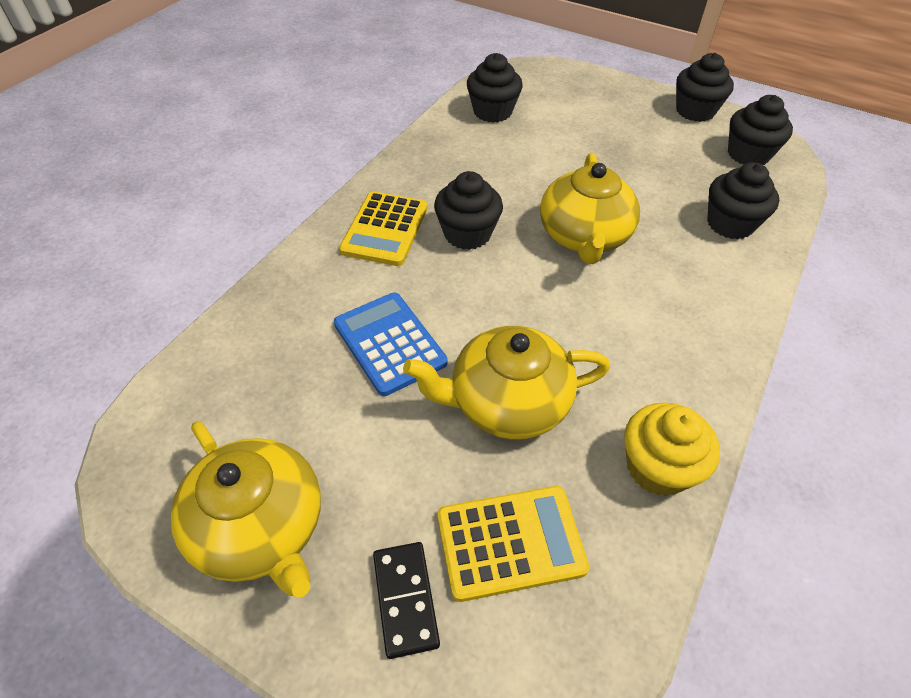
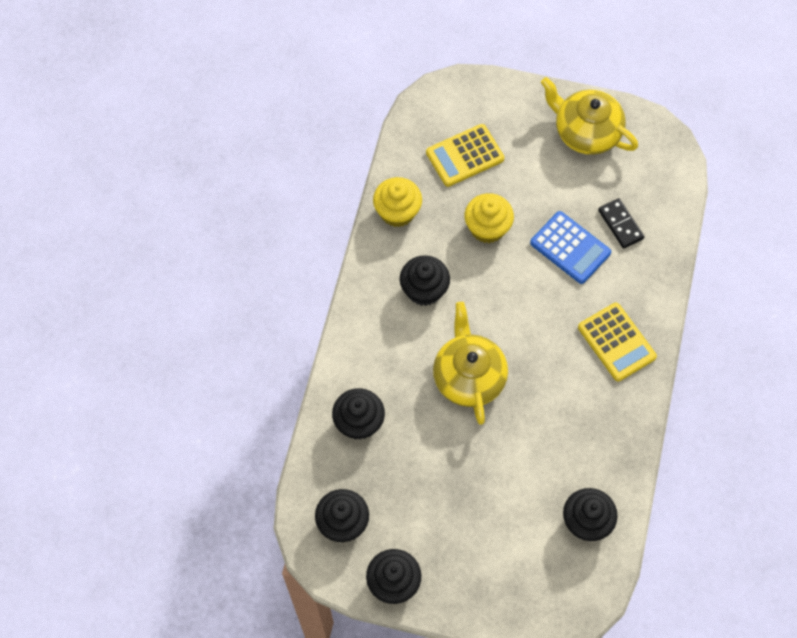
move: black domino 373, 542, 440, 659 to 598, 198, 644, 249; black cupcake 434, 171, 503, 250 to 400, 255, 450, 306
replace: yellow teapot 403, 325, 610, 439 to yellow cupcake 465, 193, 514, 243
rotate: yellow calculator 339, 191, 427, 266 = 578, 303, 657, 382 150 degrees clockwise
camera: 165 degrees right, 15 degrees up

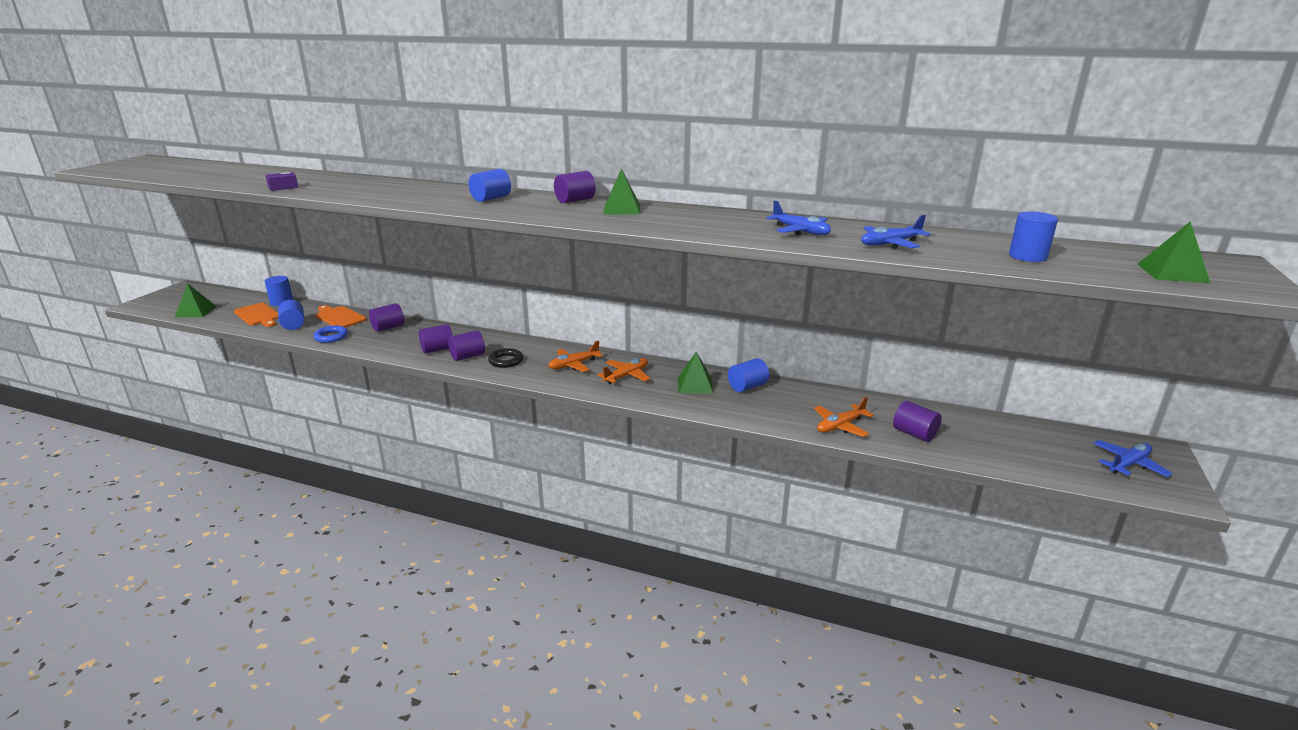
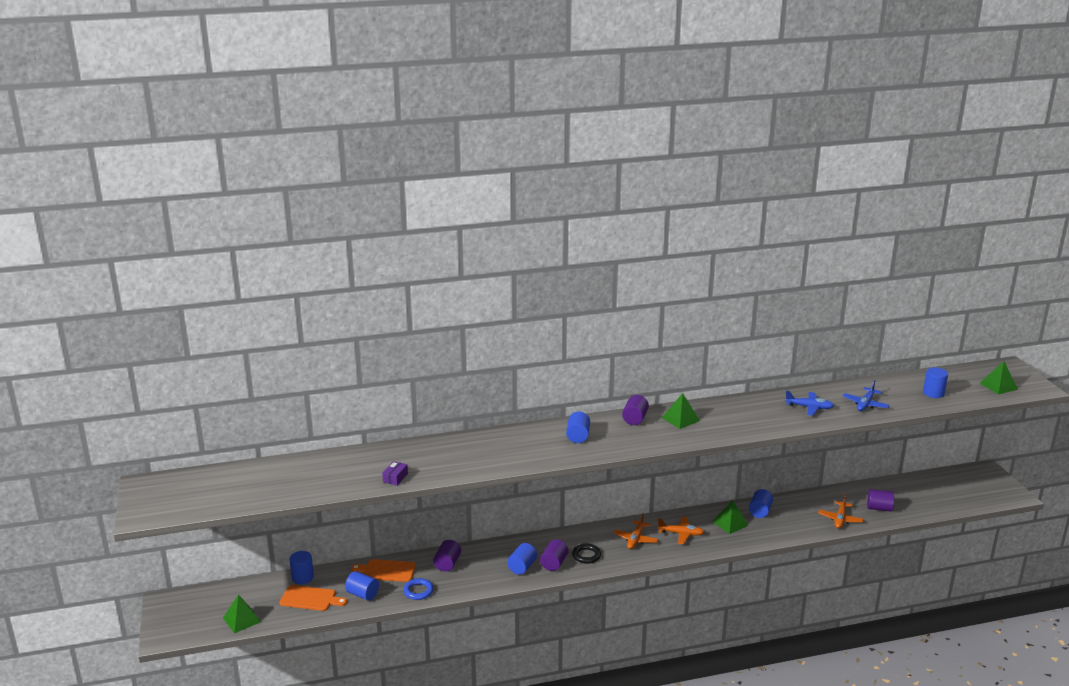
delete: blue plane 1093, 440, 1173, 477
recolor: purple cylinder 419, 324, 453, 354 to blue cylinder 507, 543, 537, 575
rotate: orange plane 598, 358, 650, 384 = 658, 517, 704, 544 90 degrees clockwise
camera: 35 degrees left, 0 degrees up

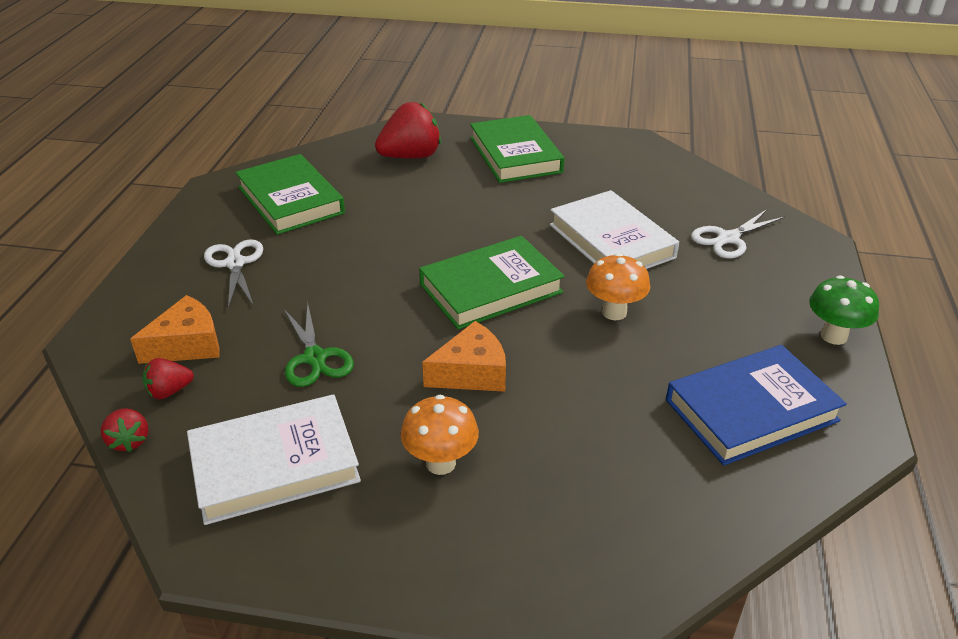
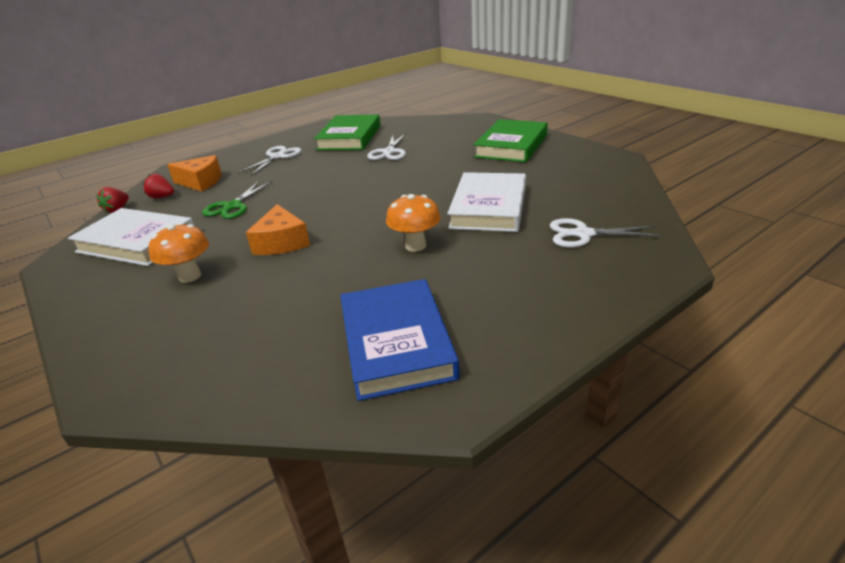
delete: red strawberry 375, 102, 441, 159; green book 419, 236, 565, 330; green mushroom 809, 275, 879, 345
insert: white scissors 367, 133, 406, 160
rotate: orange cheese 422, 321, 506, 392 = 246, 204, 310, 255 60 degrees clockwise; blue book 666, 345, 847, 465 = 340, 279, 460, 401 60 degrees clockwise
camera: 45 degrees right, 5 degrees down

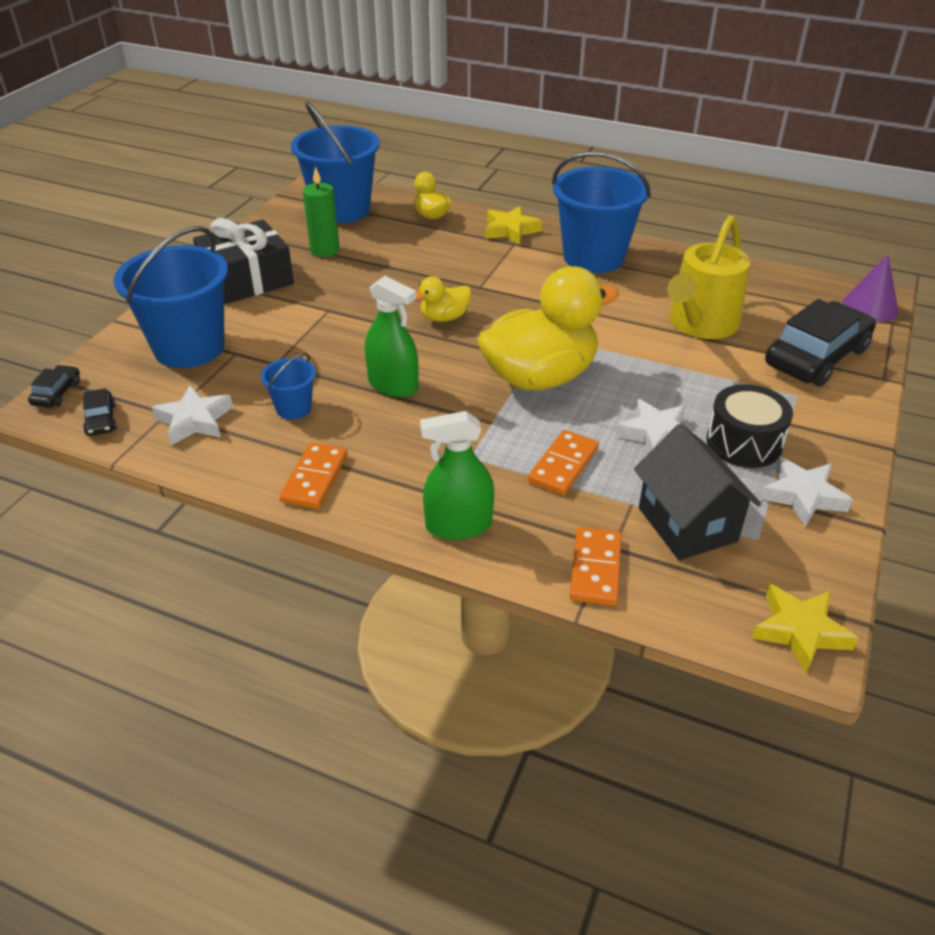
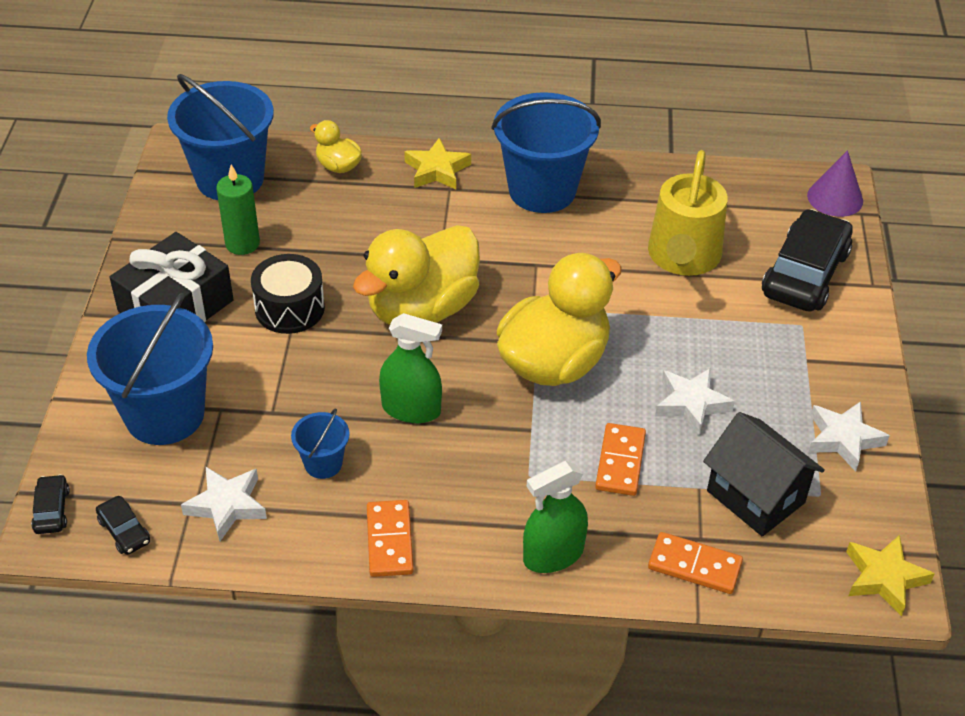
move: black drum 707, 384, 793, 468 to 251, 254, 325, 334
rotate: orange domino 569, 527, 622, 606 = 648, 532, 743, 594 60 degrees counterclockwise
resize: yellow duck 416, 276, 472, 322 = 353, 225, 480, 325 x2.16
camera: 20 degrees left, 5 degrees up

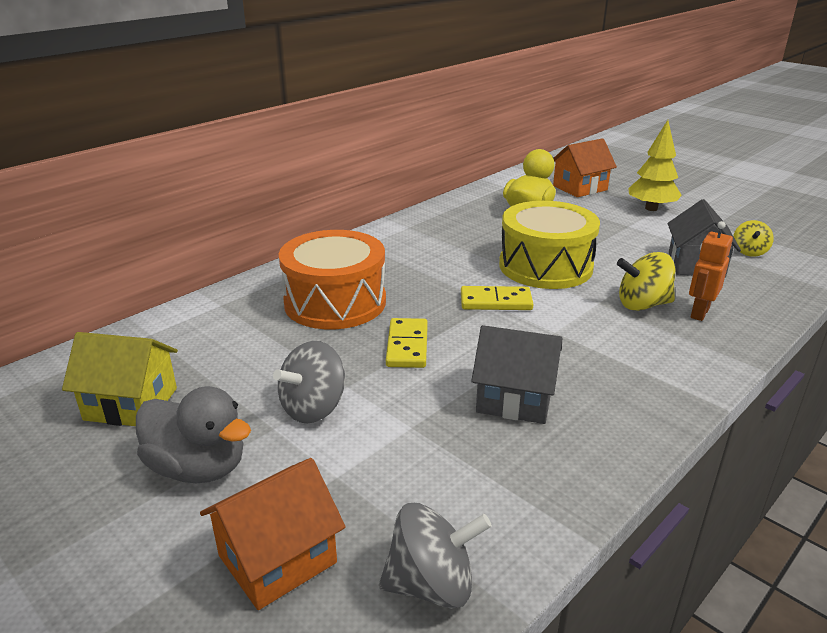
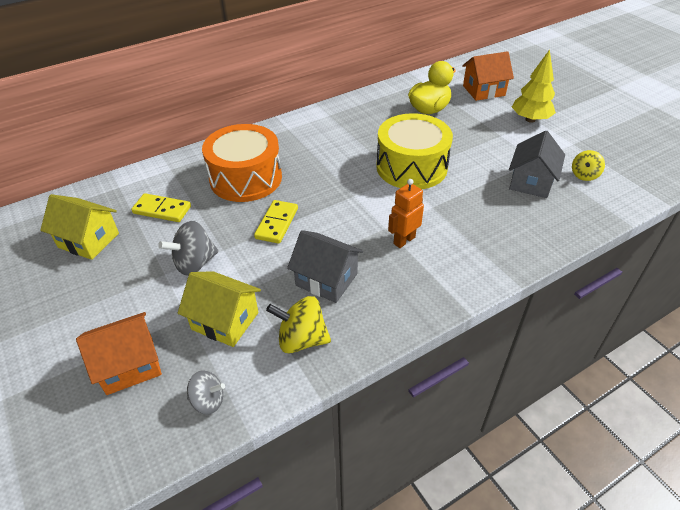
delete: grey duck 136, 386, 251, 483
insert: yellow house 177, 271, 261, 347
move: yellow domino 461, 286, 533, 310 to 131, 193, 191, 222; yellow spinning top 617, 252, 676, 311 to 266, 296, 331, 353; orange robot 689, 221, 733, 321 to 388, 179, 424, 248
resize: grey spinning top 379, 503, 492, 609 = 187, 370, 225, 415 x0.65
camera: 15 degrees right, 15 degrees up

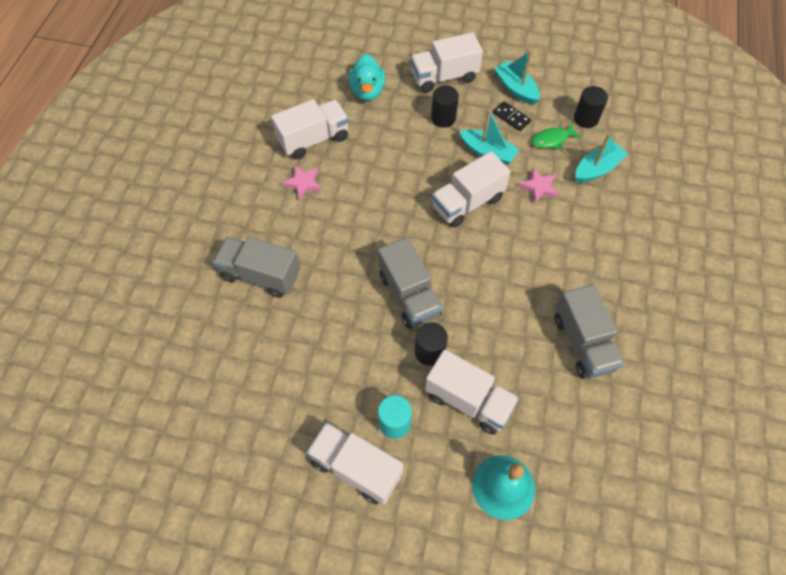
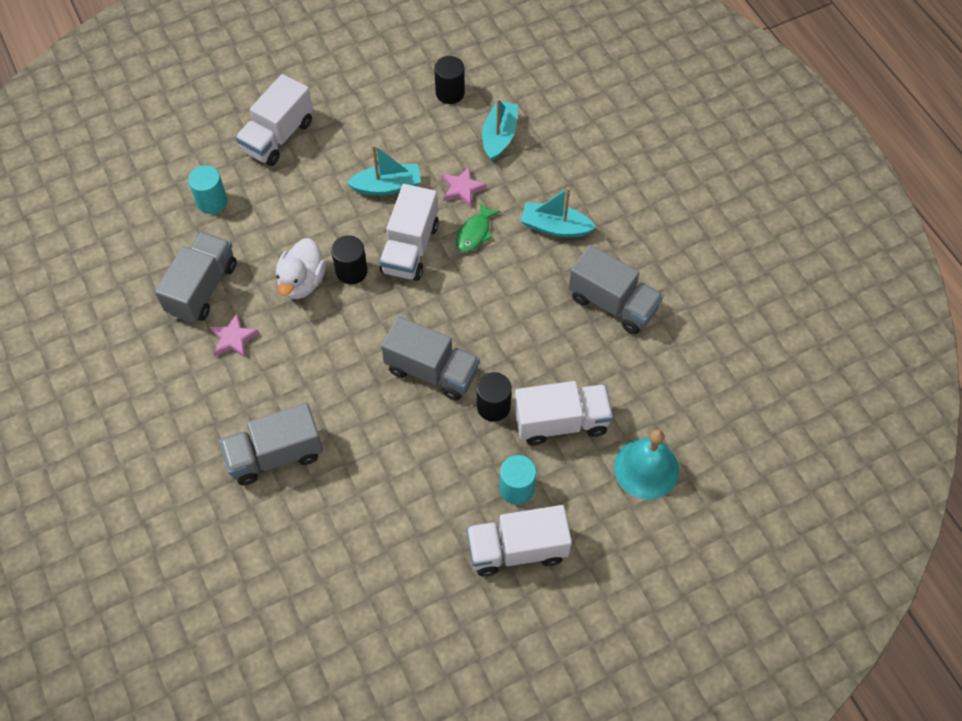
delete: black domino 493, 101, 531, 131
insert: white duck 276, 238, 326, 299
move: black cylinder 431, 85, 459, 128 to 331, 235, 368, 284; turquoise boat 494, 50, 540, 105 to 521, 187, 596, 237; green fish 532, 124, 581, 149 to 456, 202, 501, 252
replace: turquoise duck 349, 54, 385, 101 to turquoise cylinder 188, 165, 227, 214
recolor: white truck 271, 99, 349, 159 to grey truck 155, 231, 237, 323
camera: 40 degrees left, 0 degrees up

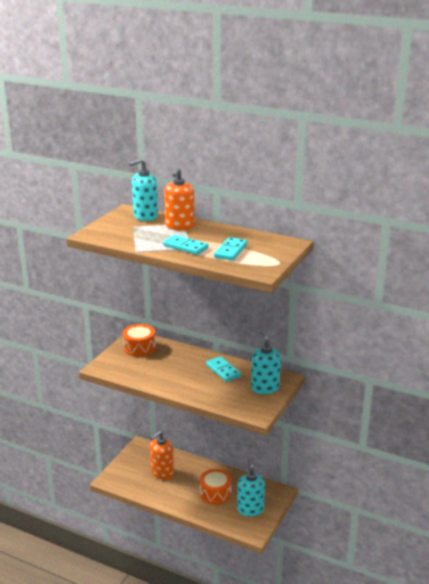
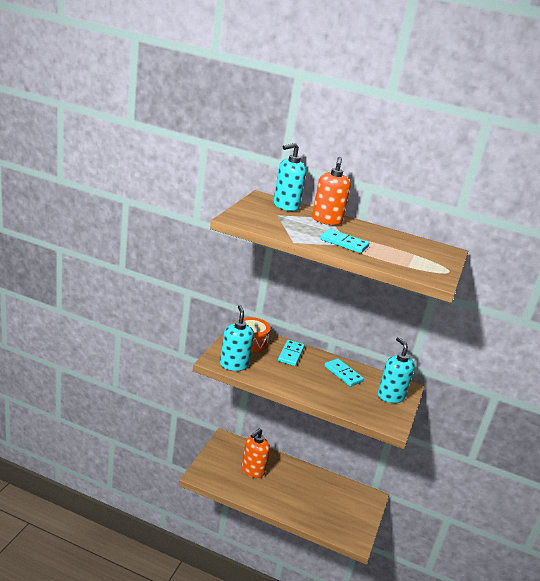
delete: orange drum 200, 469, 231, 505
move: turquoise domino 214, 237, 247, 261 to 278, 340, 305, 366; turquoise soap dispenser 237, 458, 265, 516 to 220, 305, 254, 371
camera: 10 degrees left, 0 degrees up

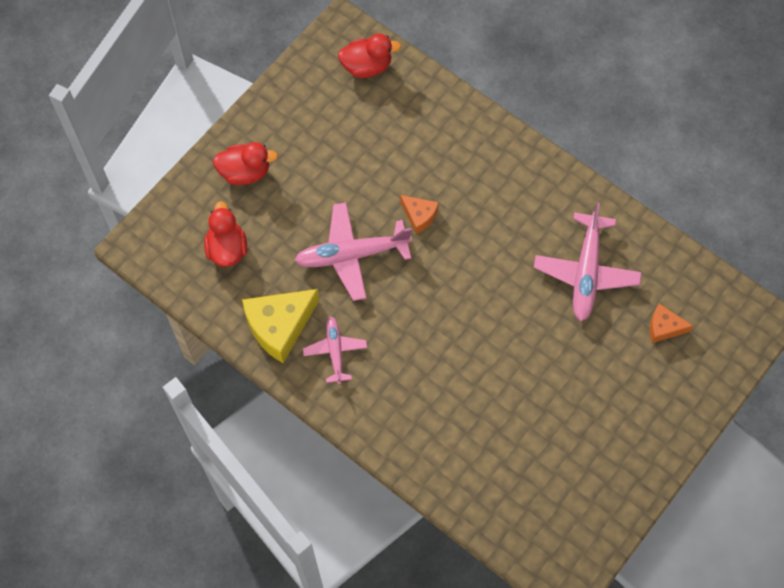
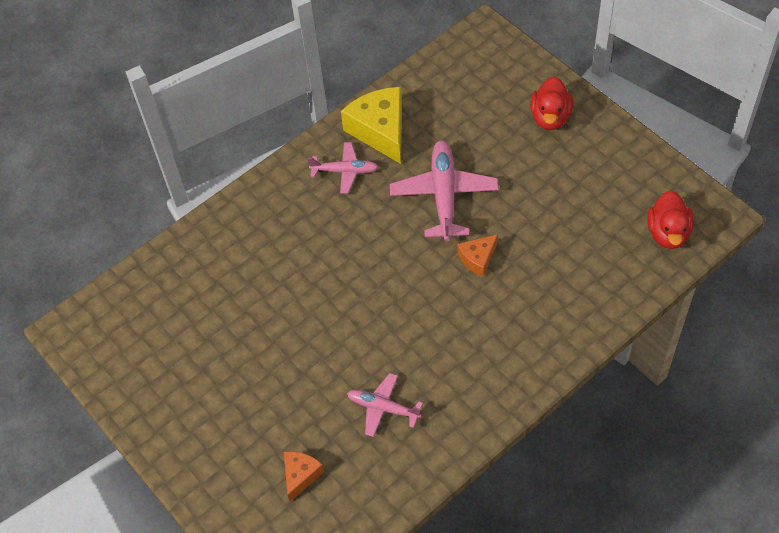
delete: red duck 204, 201, 247, 267
resize: pink plane 534, 202, 642, 321 = 347, 373, 423, 437 x0.59
camera: 105 degrees right, 10 degrees down

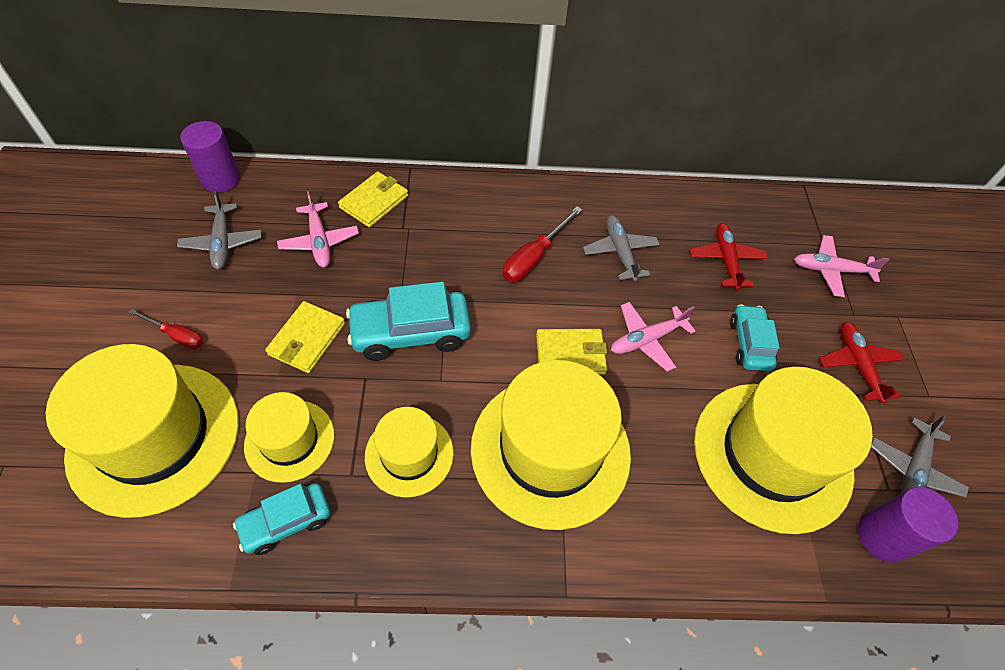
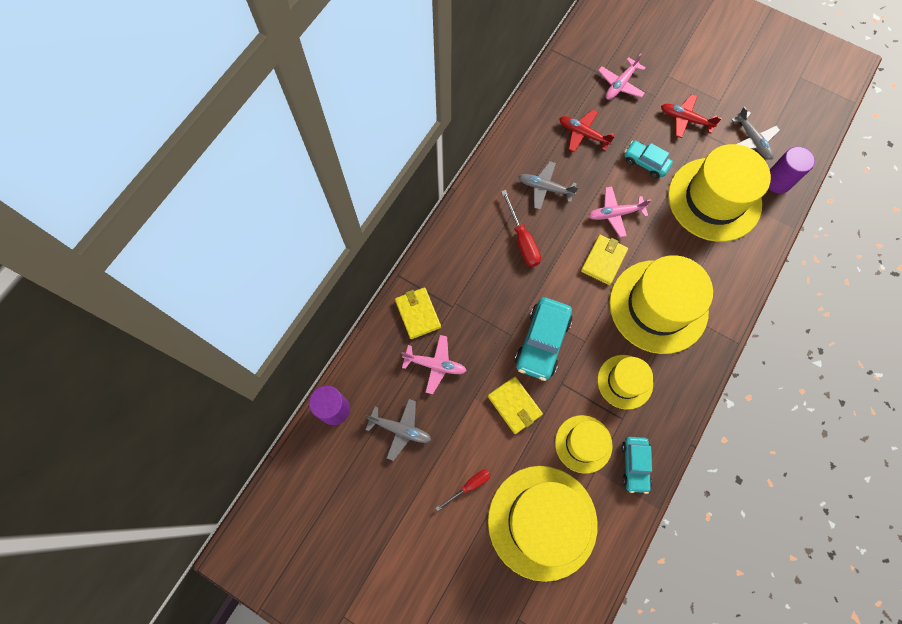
rotate: pink plane 611, 302, 696, 372 = 589, 187, 651, 237 75 degrees clockwise
camera: 55 degrees left, 15 degrees up

